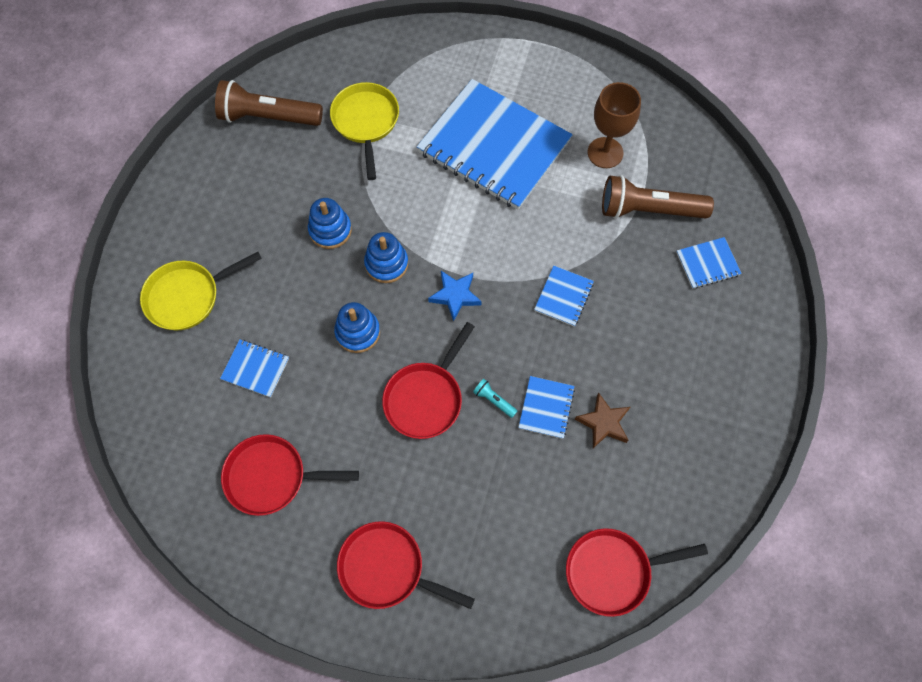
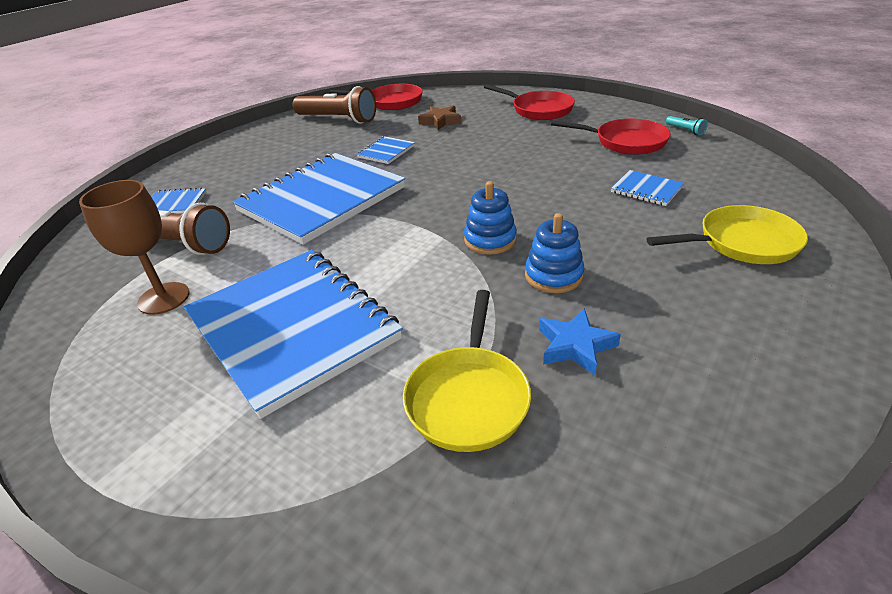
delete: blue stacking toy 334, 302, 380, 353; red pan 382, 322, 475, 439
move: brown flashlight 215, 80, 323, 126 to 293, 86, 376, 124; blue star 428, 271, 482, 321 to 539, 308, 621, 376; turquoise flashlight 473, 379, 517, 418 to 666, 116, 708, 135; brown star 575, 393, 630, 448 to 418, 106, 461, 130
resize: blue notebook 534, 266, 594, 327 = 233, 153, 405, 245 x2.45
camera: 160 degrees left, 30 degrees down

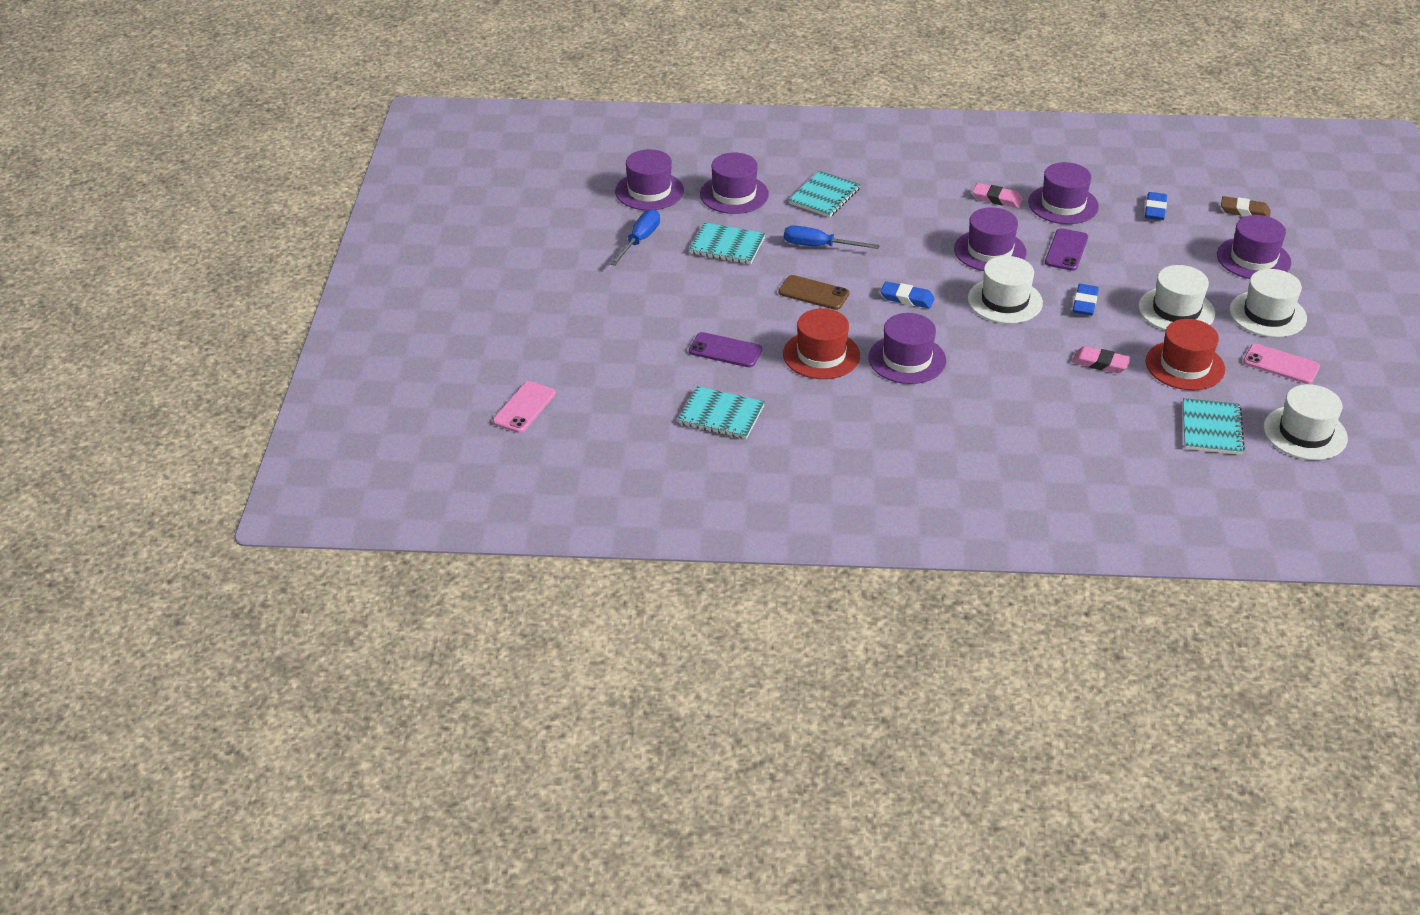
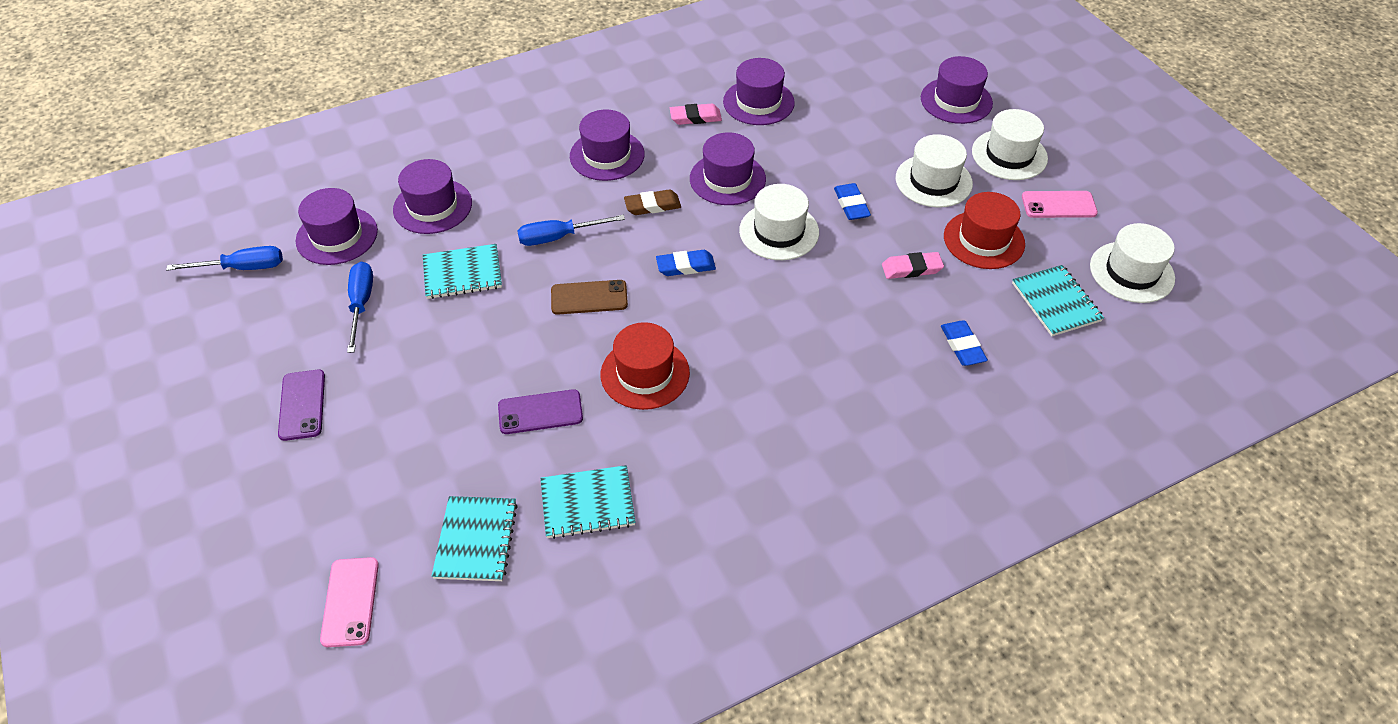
insert: blue screwdriver 166, 246, 283, 271
move: turquoise notebook 789, 171, 861, 217 to 432, 496, 518, 581; purple hat 868, 313, 946, 384 to 570, 109, 645, 181; purple phone 1045, 228, 1088, 271 to 278, 370, 325, 441; blue eraser 1145, 192, 1167, 220 to 941, 320, 988, 366; brown eraser 1221, 196, 1271, 217 to 624, 189, 681, 215
camera: 30 degrees left, 10 degrees up

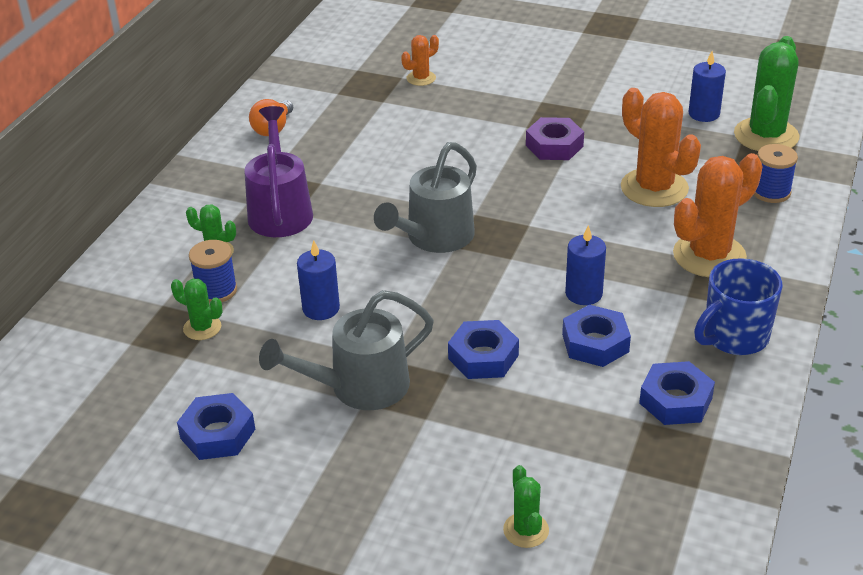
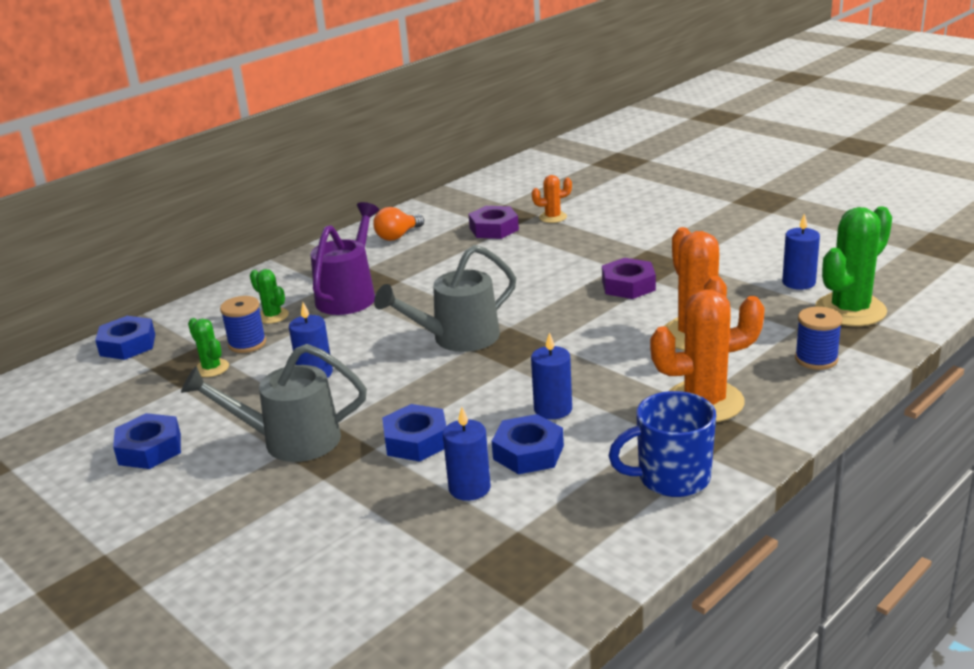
delete: green cactus 503, 465, 549, 548
insert: blue candle 443, 407, 491, 501; purple nut 468, 206, 519, 239
move: blue nut 639, 361, 715, 425 to 95, 316, 155, 360
camera: 25 degrees right, 10 degrees down

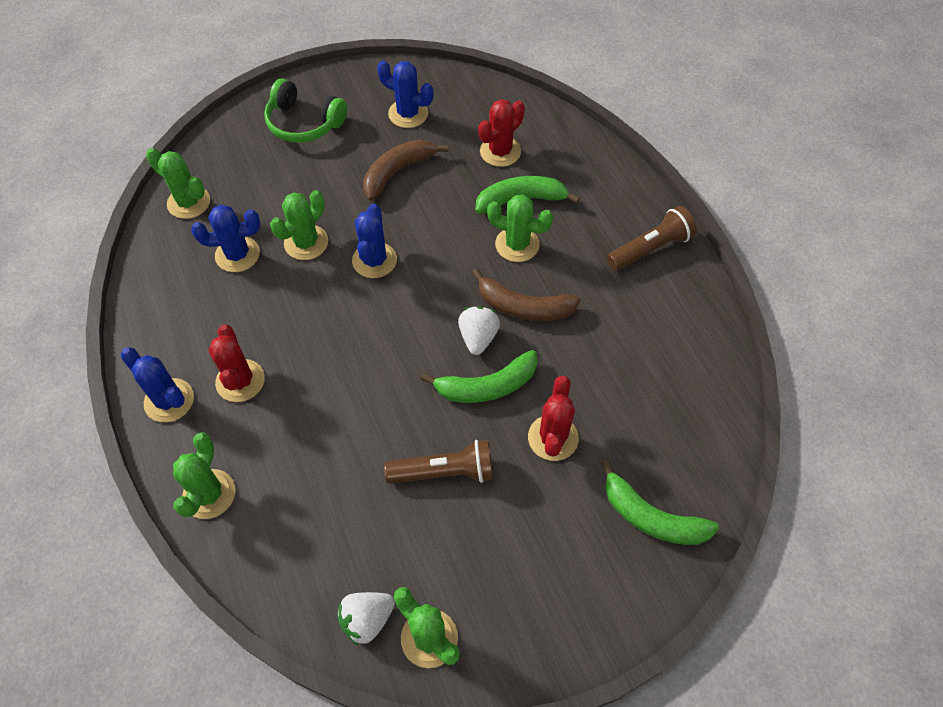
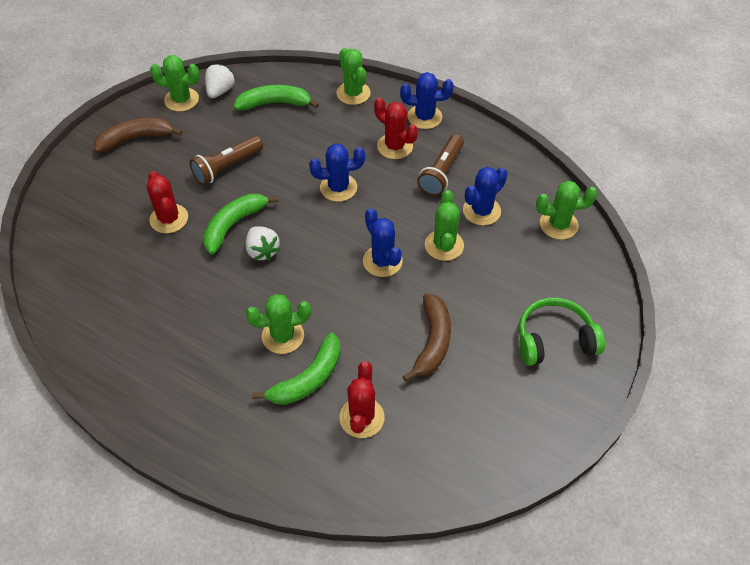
move: blue cactus 377, 60, 433, 128 to 309, 143, 365, 202; brown banana 472, 268, 581, 321 to 94, 117, 183, 153; green banana 601, 459, 719, 545 to 234, 85, 319, 110; brown flashlight 607, 206, 697, 271 to 417, 134, 464, 196
camera: 145 degrees right, 5 degrees down

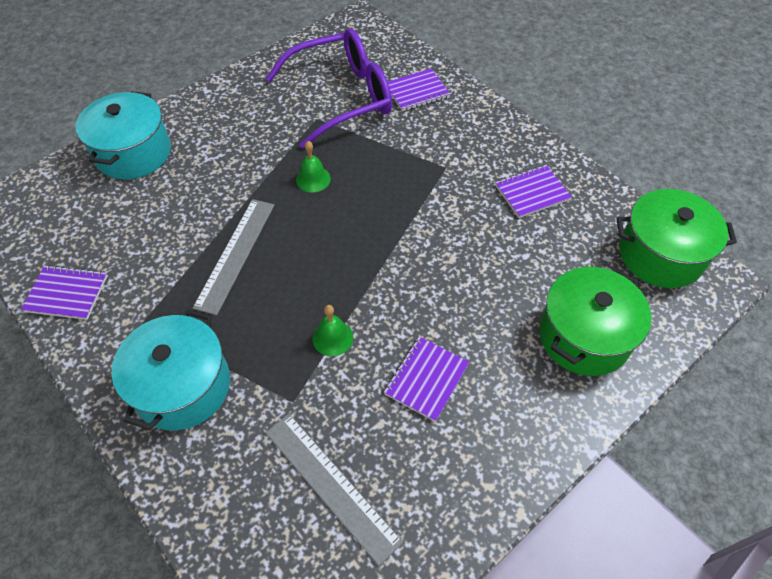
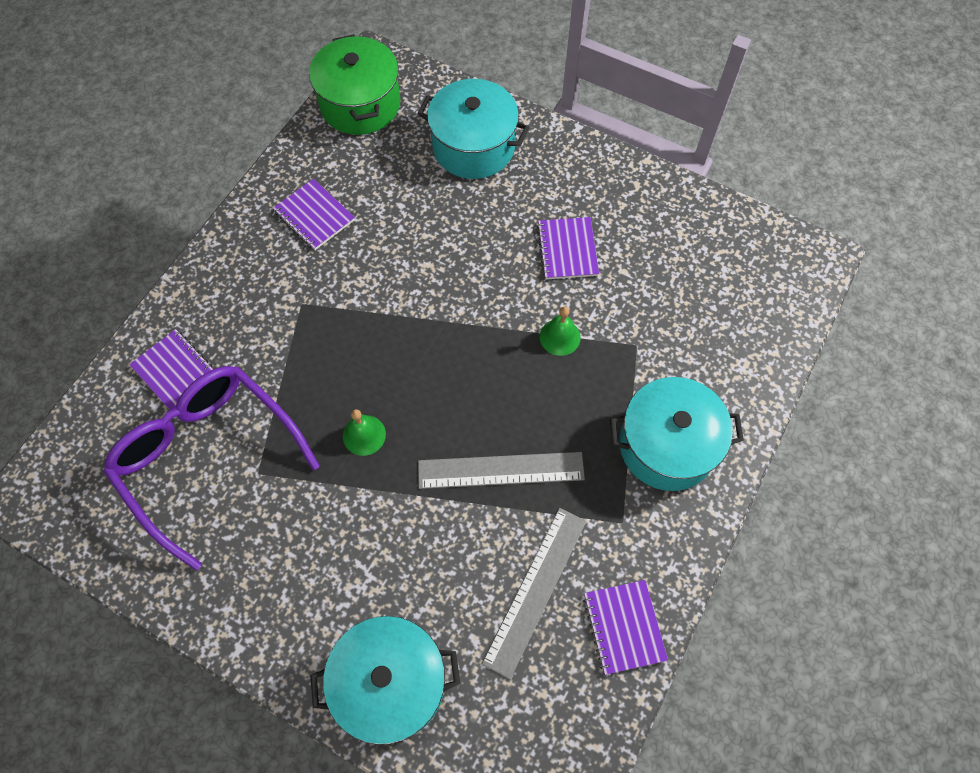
move: grey ruler 266, 414, 403, 566 to 482, 508, 586, 679
recolor: green pot 539, 267, 651, 376 to turquoise pot 417, 79, 529, 179
rotate: purple notebook 384, 337, 469, 422 = 537, 217, 599, 280 75 degrees clockwise
camera: 110 degrees left, 10 degrees up

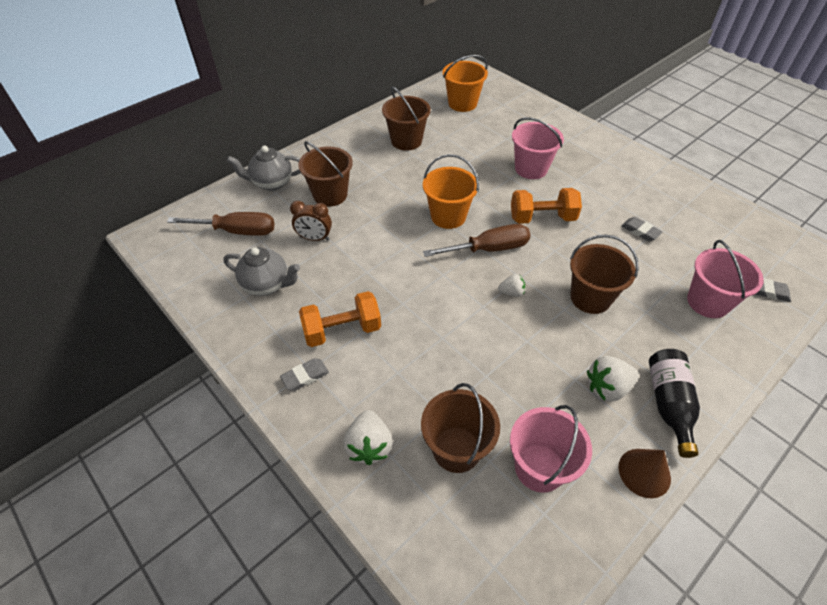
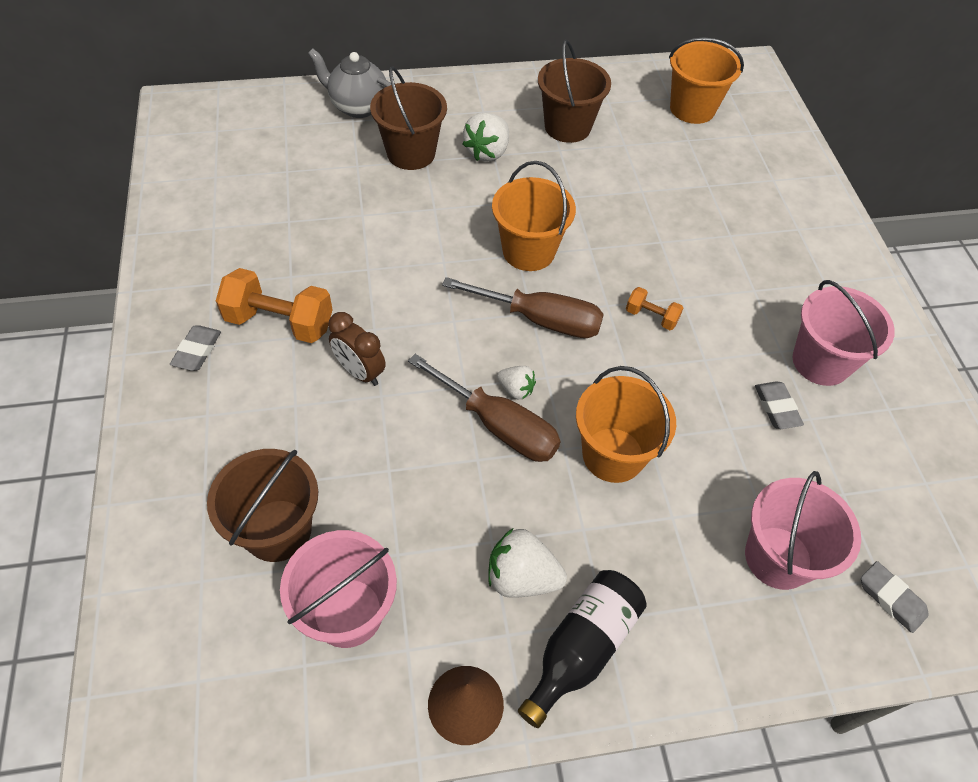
delete: grey teapot 224, 247, 300, 296
move: brown screwdriver 167, 212, 275, 236 to 408, 354, 561, 462; brown clock 290, 201, 332, 241 to 328, 312, 386, 386; white strawberry 343, 410, 393, 465 to 463, 112, 509, 162; pink bucket 512, 117, 564, 179 to 793, 280, 895, 386
recolor: brown bucket 570, 235, 639, 314 to orange bucket 576, 366, 676, 483
rotate: grey eraser 280, 358, 329, 391 = 170, 326, 221, 371 75 degrees counterclockwise
resize: orange dumbbell 511, 188, 582, 224 = 626, 287, 683, 330 x0.52
camera: 30 degrees right, 5 degrees up

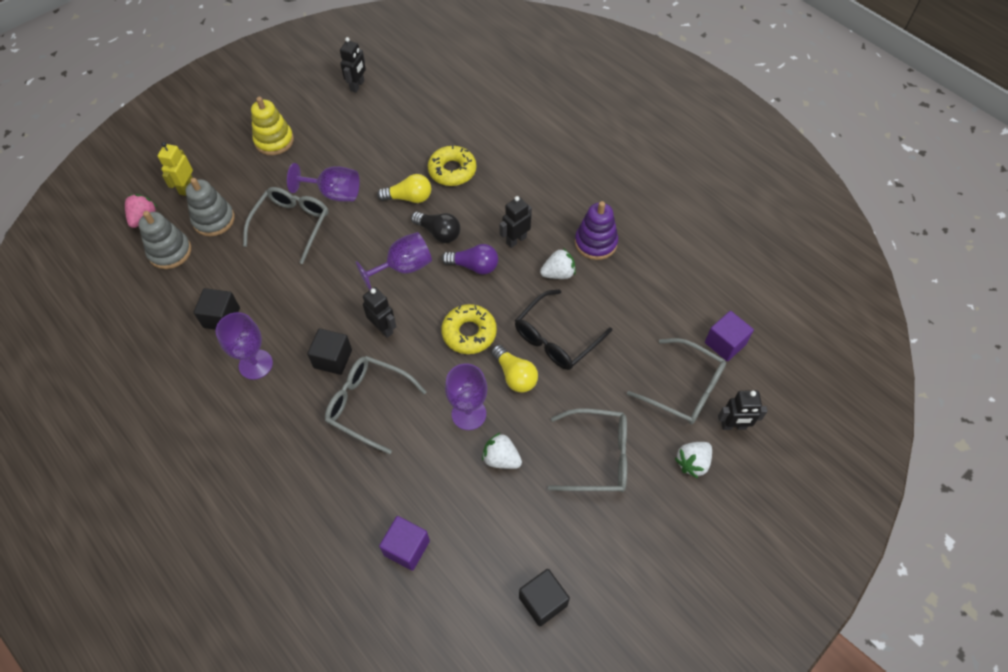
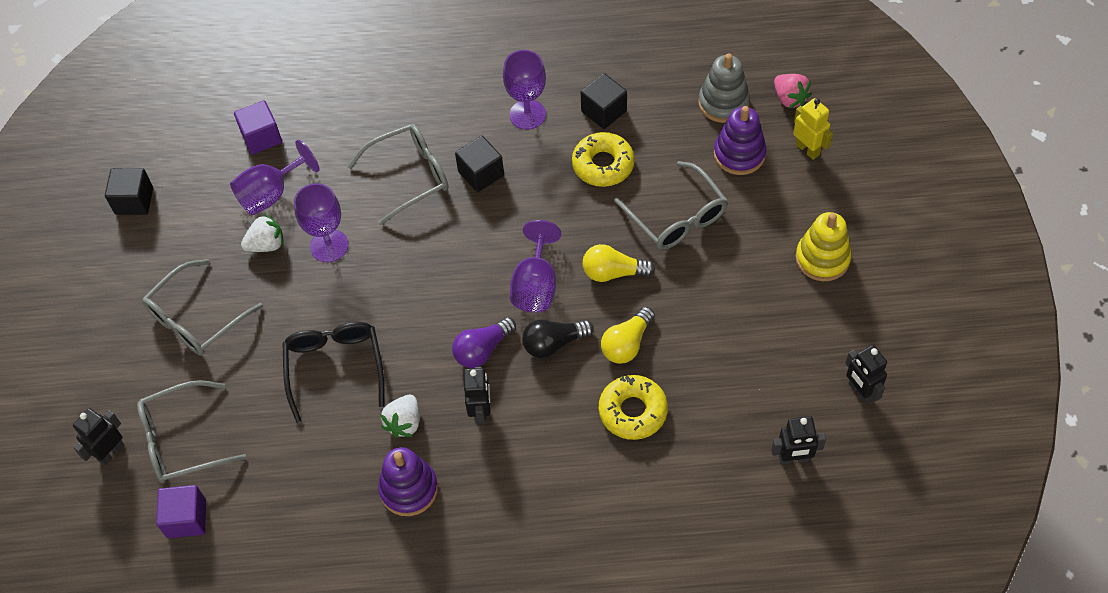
delete: white strawberry 675, 442, 712, 478
move: purple goblet 287, 163, 360, 202 to 230, 140, 320, 215; black robot 363, 287, 396, 338 to 771, 416, 826, 465; yellow donut 441, 304, 497, 354 to 572, 132, 635, 187; yellow light bulb 491, 345, 538, 393 to 583, 244, 655, 282
recolor: grey stacking toy 186, 178, 235, 236 to purple stacking toy 714, 106, 767, 175
camera: 130 degrees right, 0 degrees up

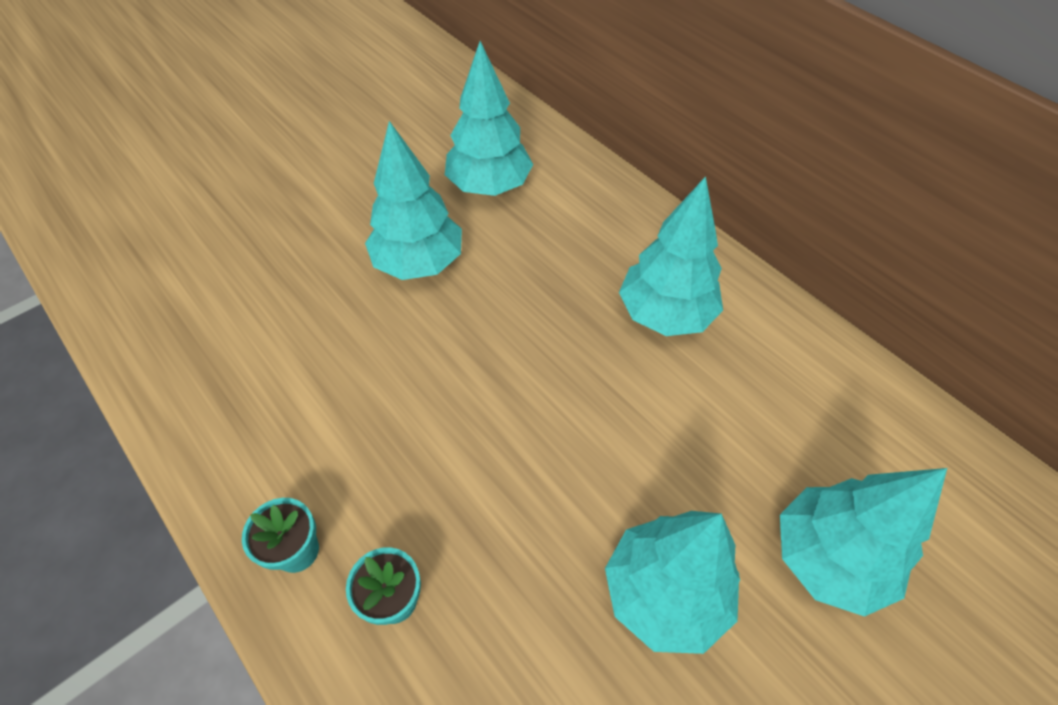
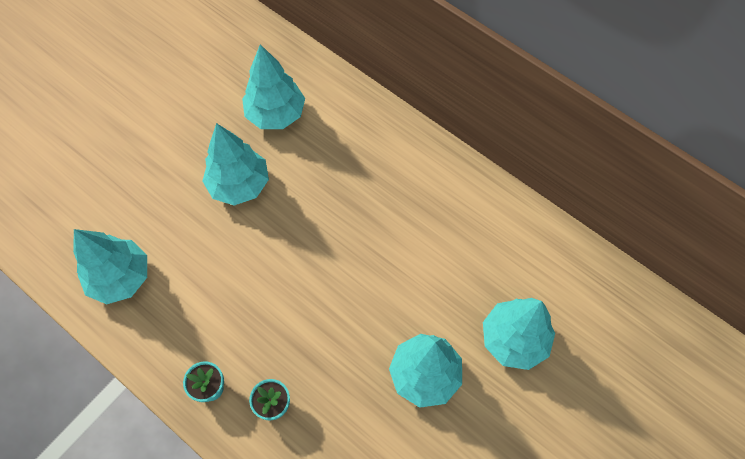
move: turquoise tree 619, 176, 723, 336 to 73, 229, 147, 304
camera: 10 degrees left, 10 degrees up

